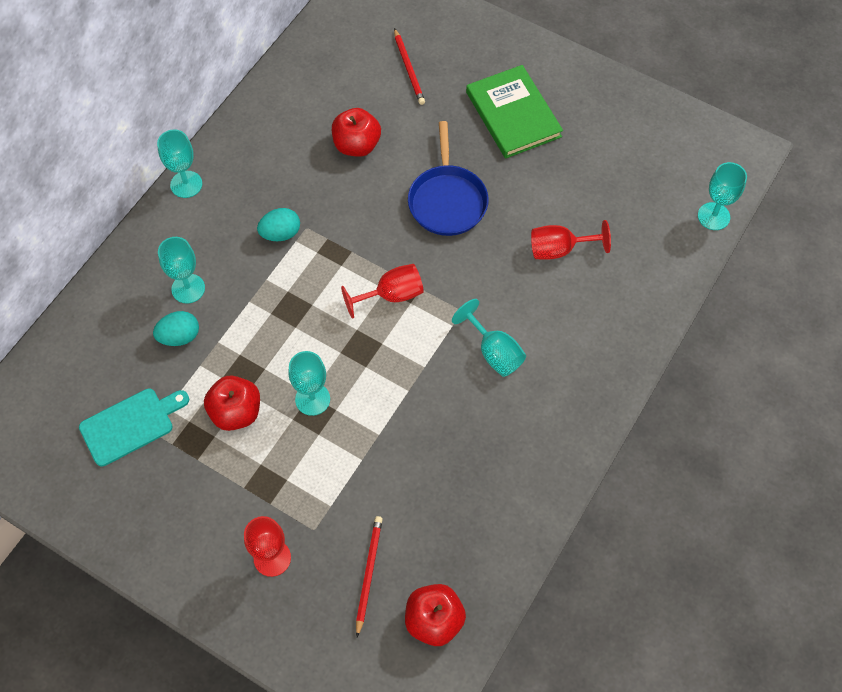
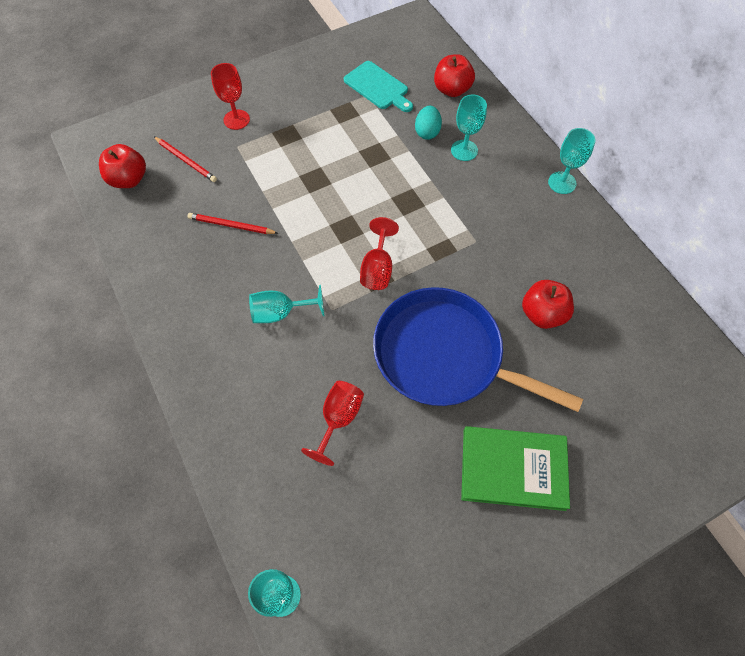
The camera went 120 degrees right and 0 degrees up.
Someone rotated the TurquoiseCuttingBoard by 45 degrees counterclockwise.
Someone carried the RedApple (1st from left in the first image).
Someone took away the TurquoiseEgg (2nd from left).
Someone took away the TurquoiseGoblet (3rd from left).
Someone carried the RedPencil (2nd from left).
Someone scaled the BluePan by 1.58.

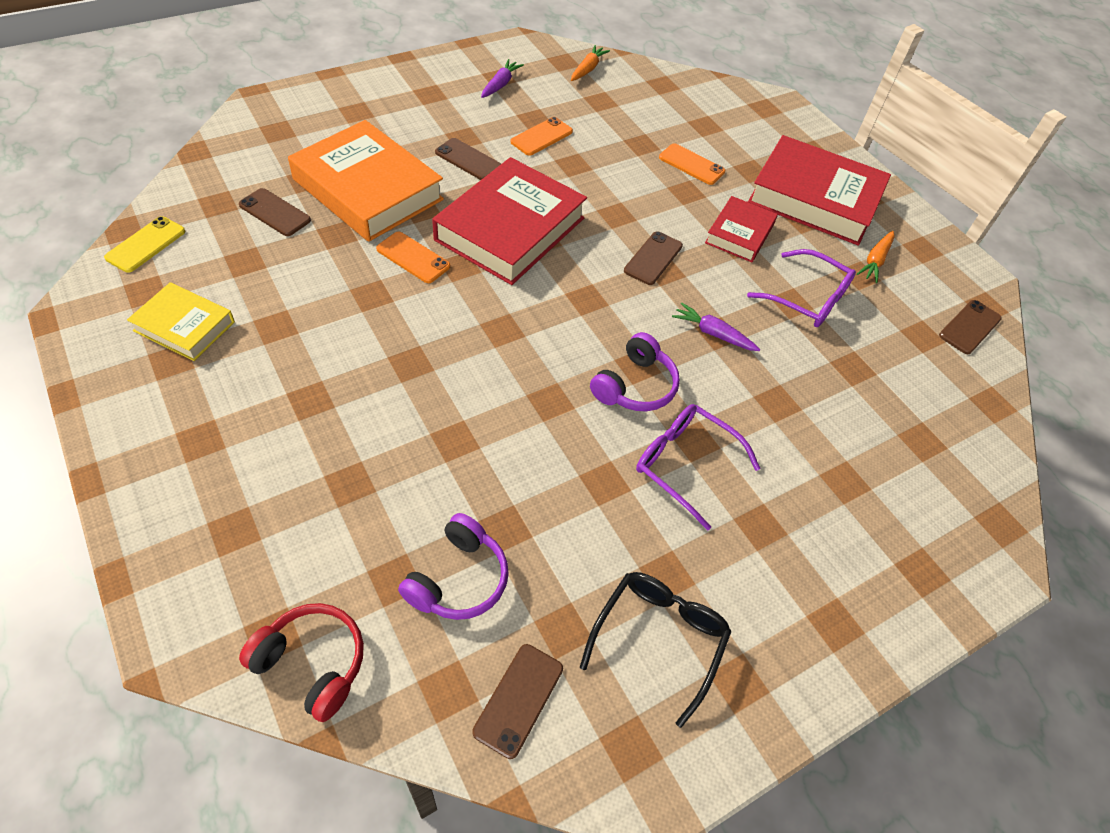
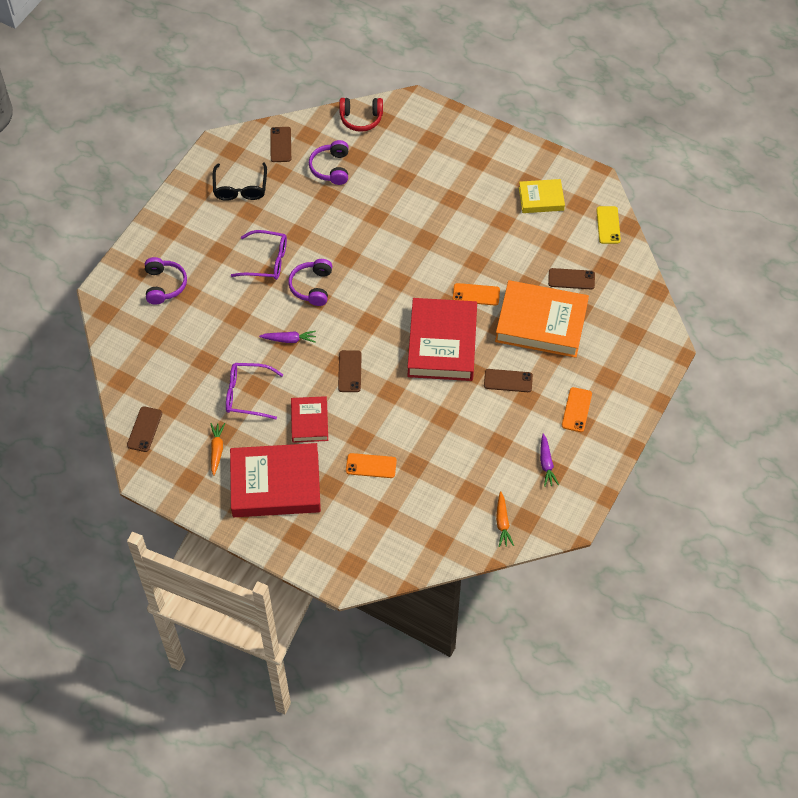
The camera went 155 degrees right and 5 degrees up.
Someone carried the OrangePhone (2nd from left in the first image).
Someone put down the PurpleHeadphones (1st from left).

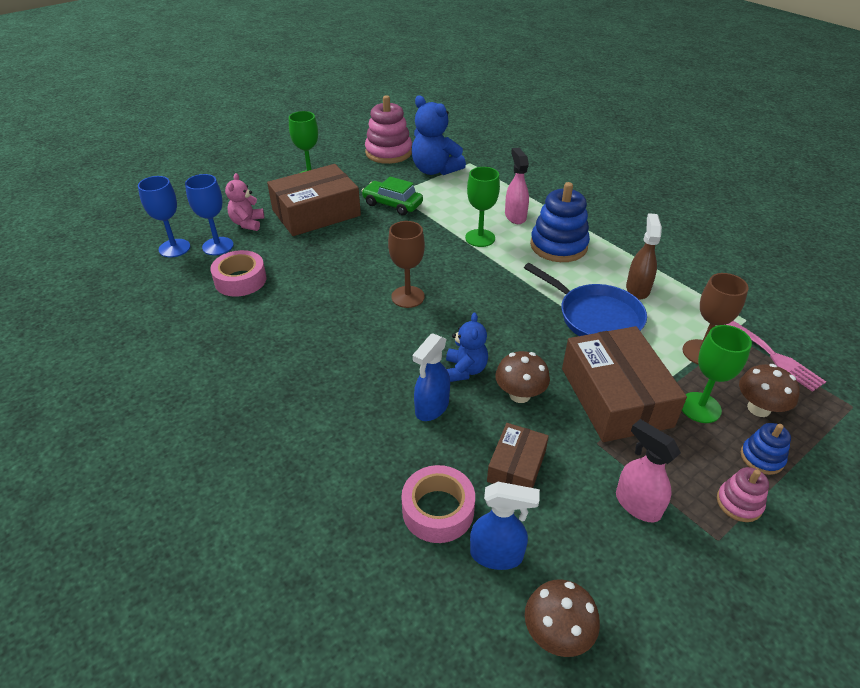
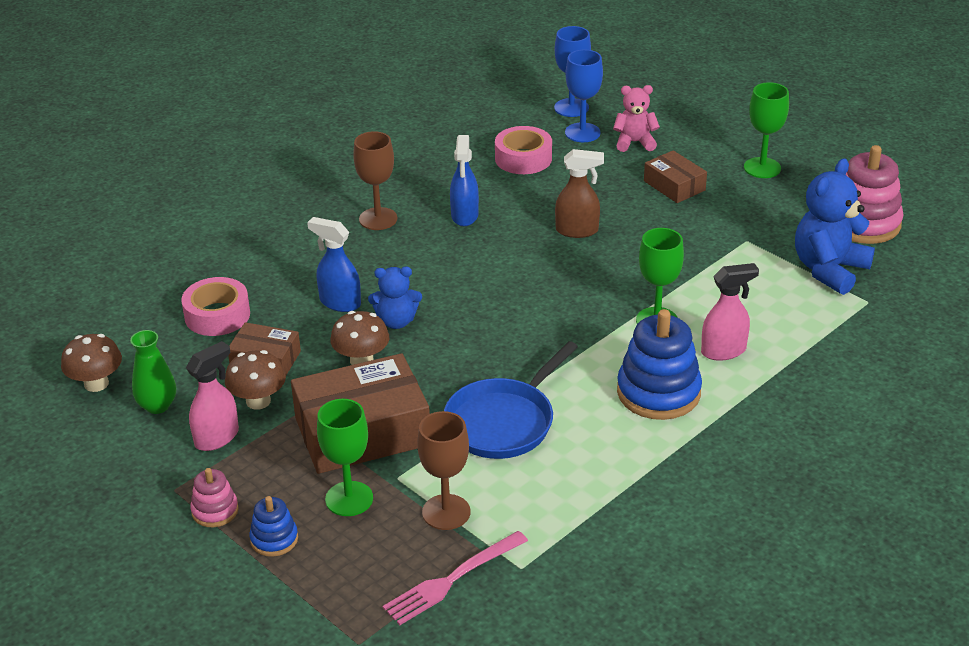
The camera went 85 degrees right and 5 degrees down.
Someone scaled the BrownBox (1st from left in the first image) by 0.53.
Someone took away the GreenCar.
Someone carried the BrownGoblet (1st from left).
Someone carried the BlueSprayBottle (2nd from left).
Someone carried the BrownSprayBottle.
Someone carried the BrownMushroom (3rd from left in the first image).
Someone put down the GreenVase.

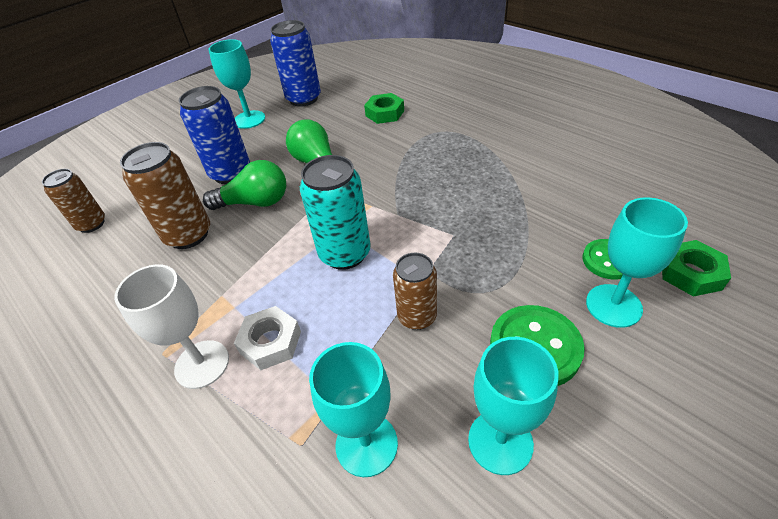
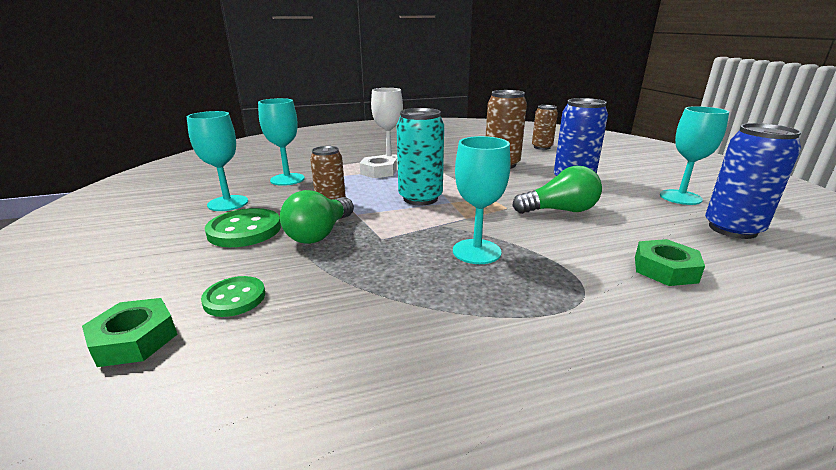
The camera went 115 degrees right and 20 degrees down.
Someone carried the GreenLightBulb (1st from left).
Someone carried the TurquoiseGoblet (4th from left in the first image).

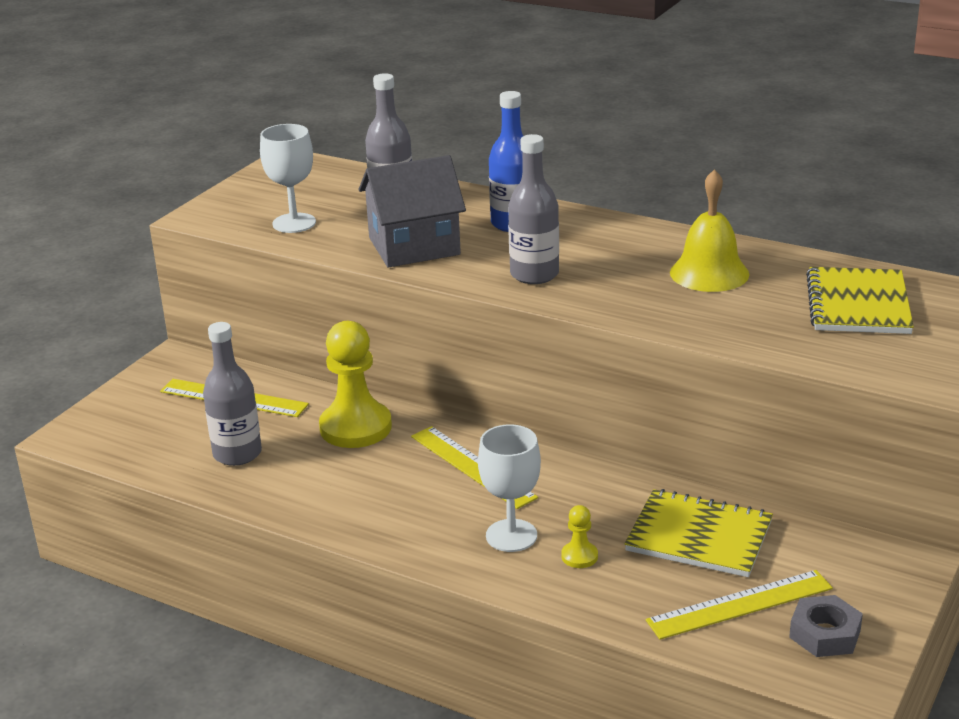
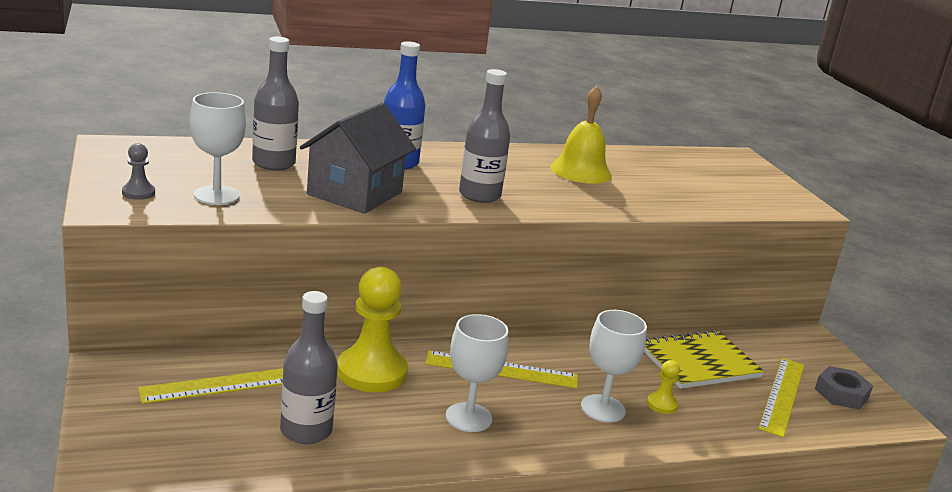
The camera went 50 degrees left and 5 degrees down.
Someone took away the YellowNotebook (2nd from left).
Someone put down the GreyPawn.
Someone put down the WhiteGoblet (2nd from left).

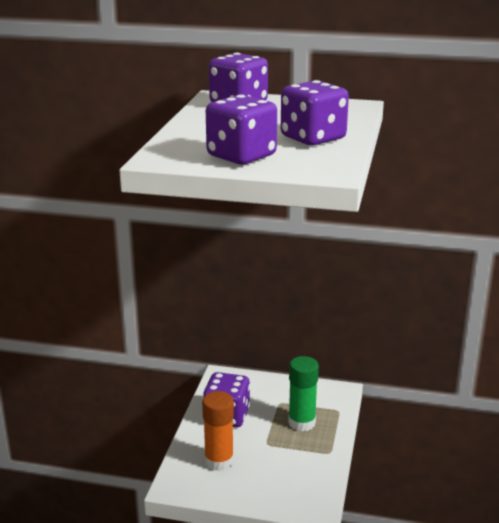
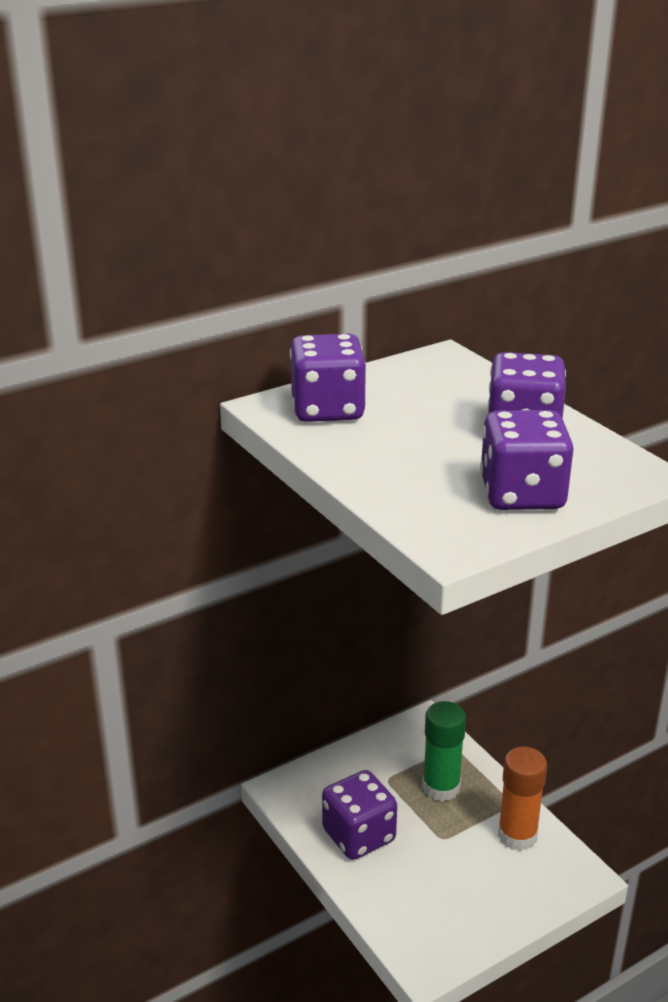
The camera went 45 degrees left and 5 degrees up.
Someone carried the OrangeGlueStick.

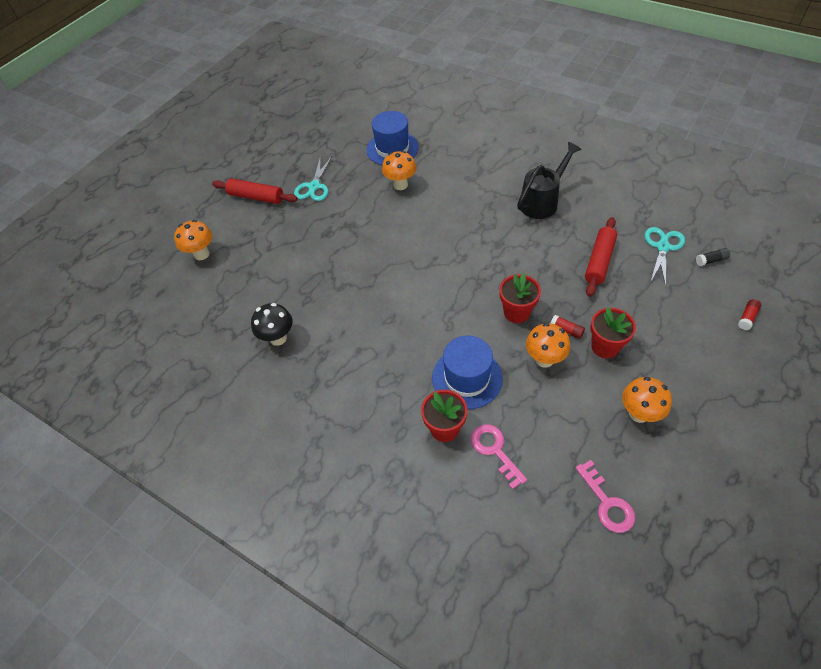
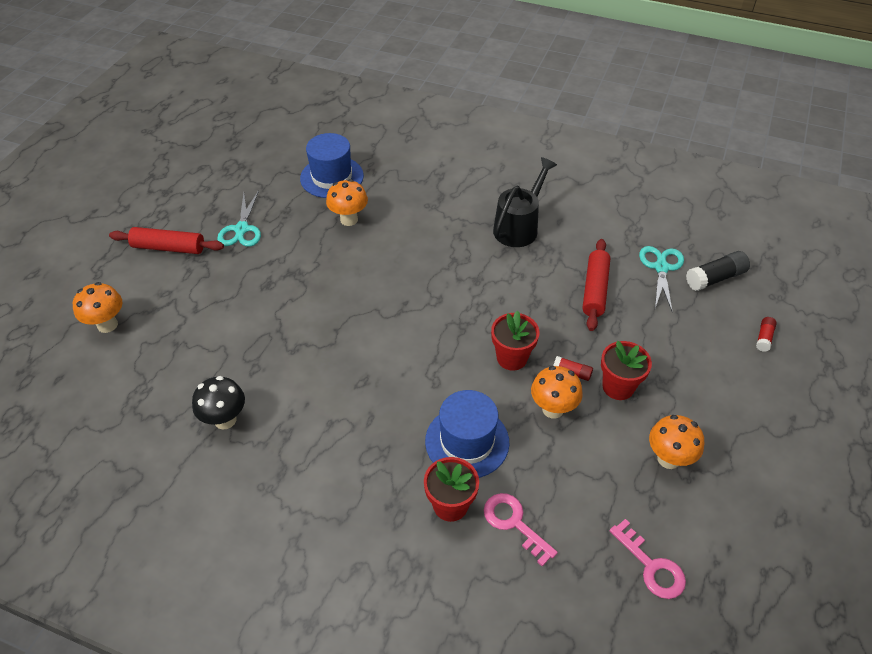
The camera went 15 degrees left and 5 degrees down.
Someone scaled the BlackGlueStick by 1.78.

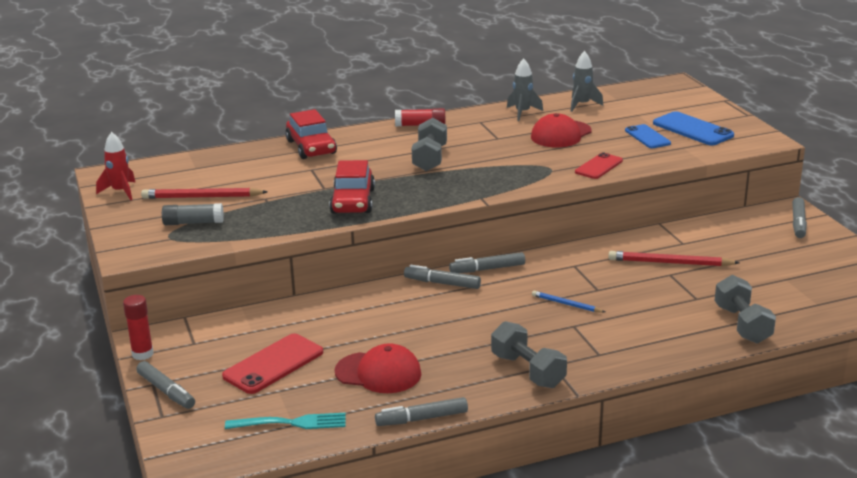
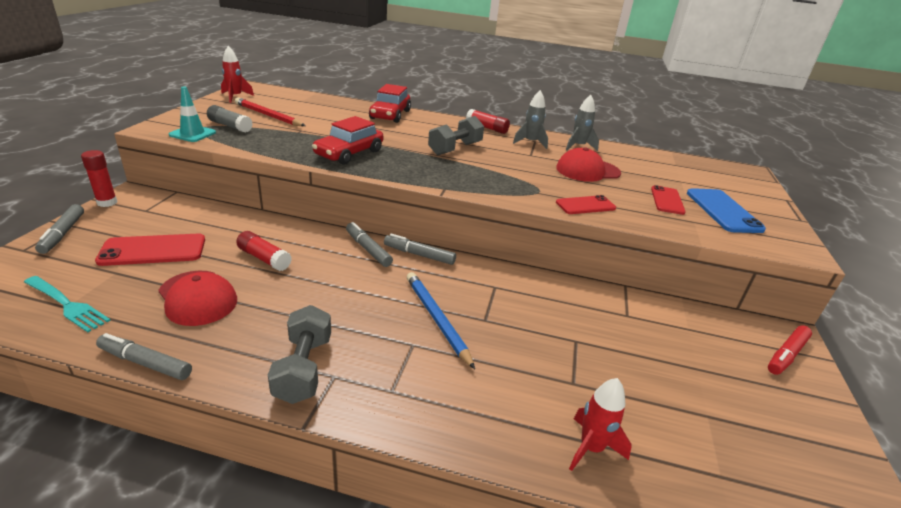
The camera went 30 degrees right and 5 degrees up.
Someone scaled the BluePencil by 1.71.
Someone carried the GreyRocket (2nd from left in the first image).
Someone took away the RedPencil (2nd from left).
Someone repainted the BluePhone (1st from left), which became the RedPhone (3rd from left).
Someone swapped the GreyDumbbell (3rd from left) for the RedRocket (2nd from left).
Someone repainted the GreyMarker (5th from left), which became the RedMarker.
Someone put down the TurquoiseTrafficCone.
Someone put down the RedGlueStick (2nd from left).

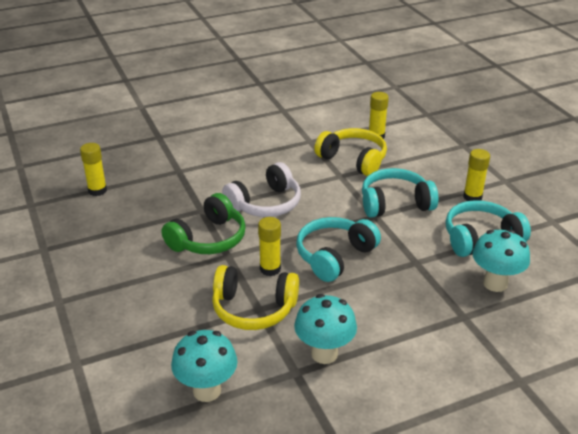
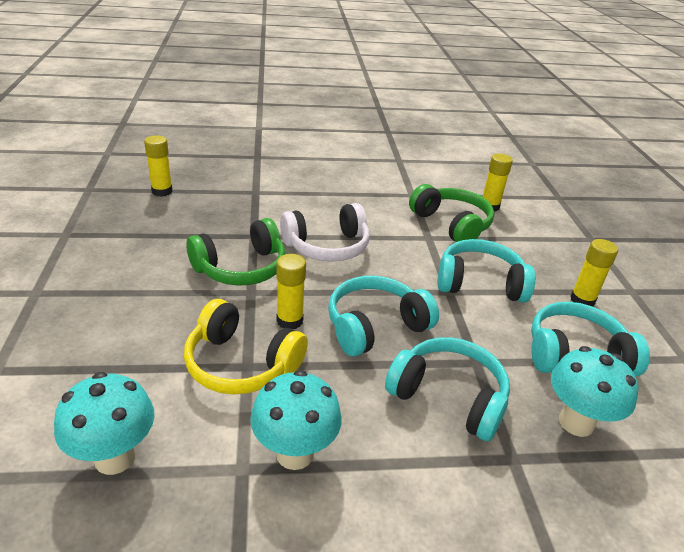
The camera went 15 degrees right and 0 degrees up.
Someone repainted the YellowHeadphones (2nd from left), which became the GreenHeadphones (2nd from left).
Someone put down the TurquoiseHeadphones (2nd from left).

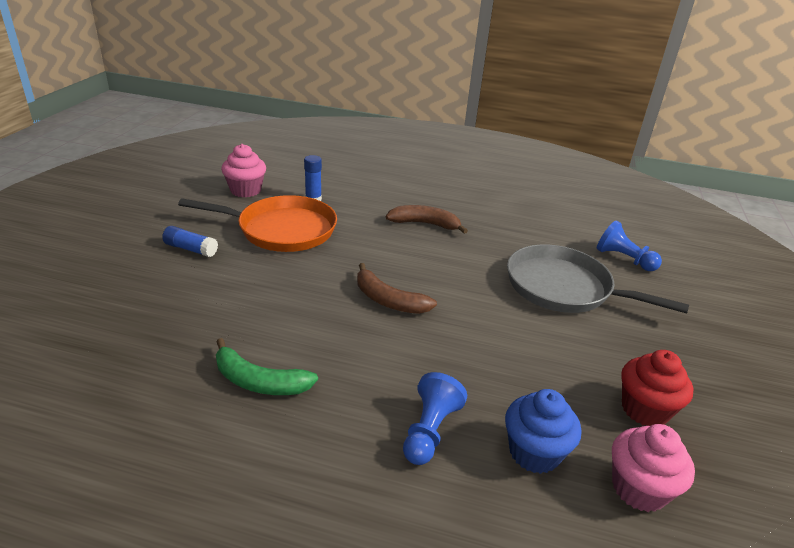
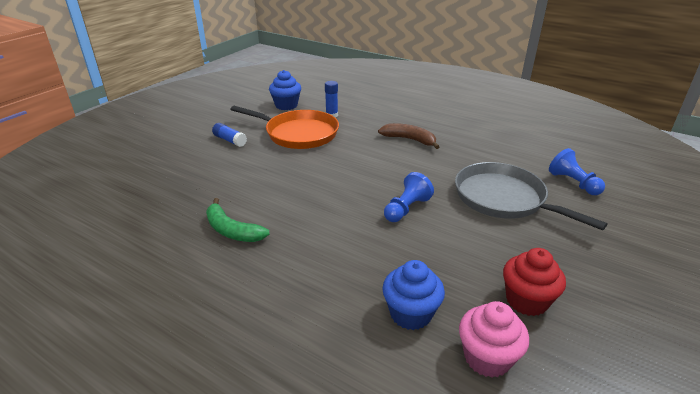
The camera went 20 degrees right and 0 degrees up.
Someone repainted the PinkCupcake (1st from left), which became the BlueCupcake (1st from left).
Someone took away the BrownBanana (1st from left).
Someone carried the BluePawn (1st from left).

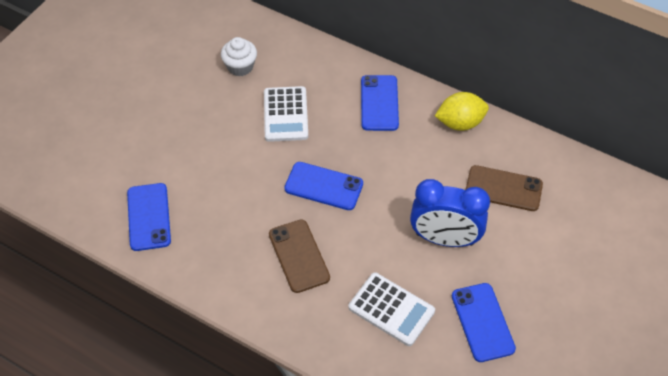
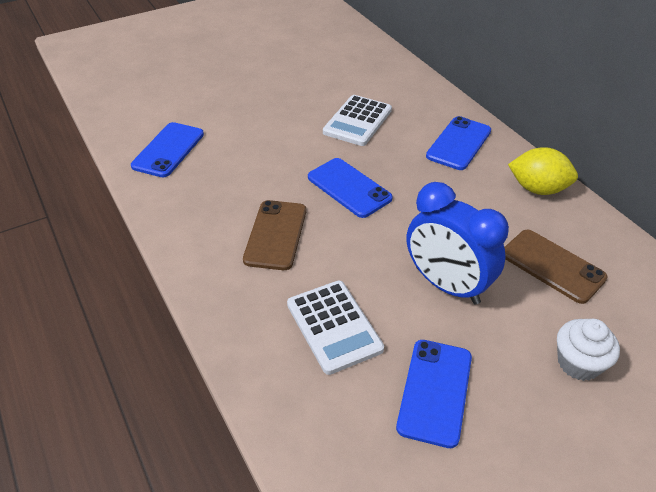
The camera went 30 degrees right and 10 degrees down.
Someone carried the WhiteCupcake.

